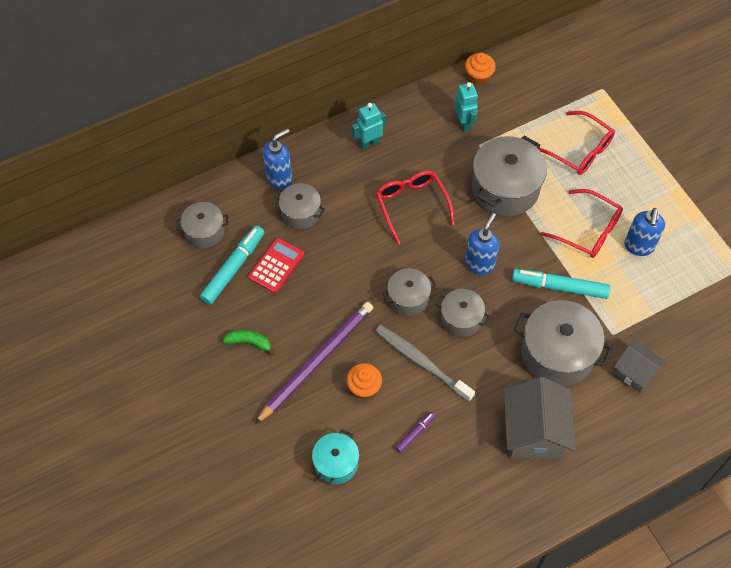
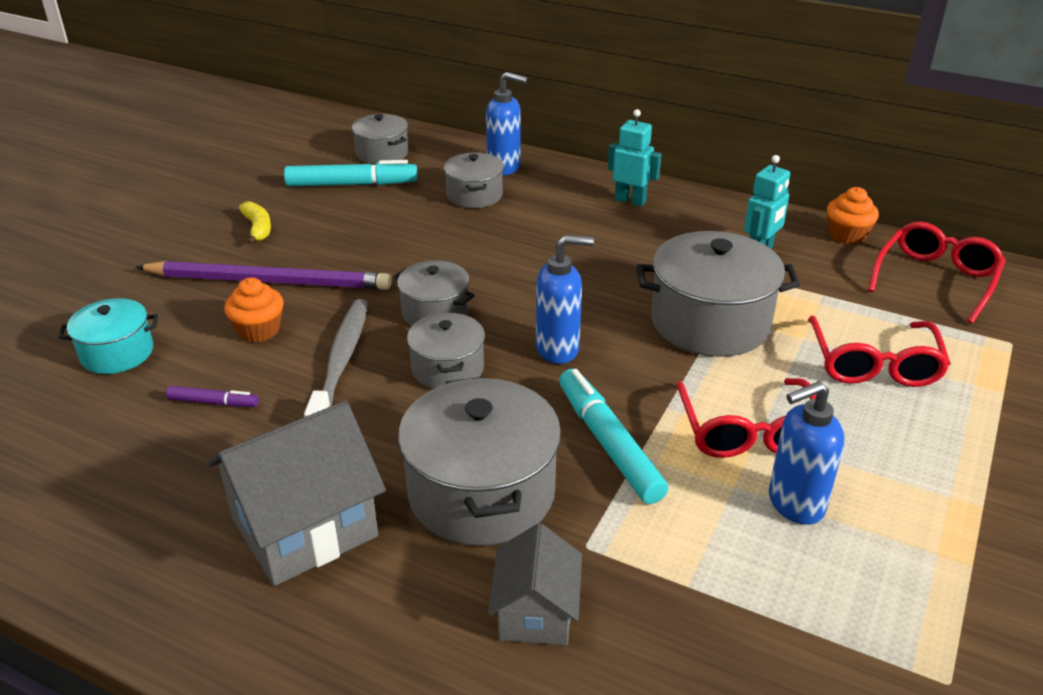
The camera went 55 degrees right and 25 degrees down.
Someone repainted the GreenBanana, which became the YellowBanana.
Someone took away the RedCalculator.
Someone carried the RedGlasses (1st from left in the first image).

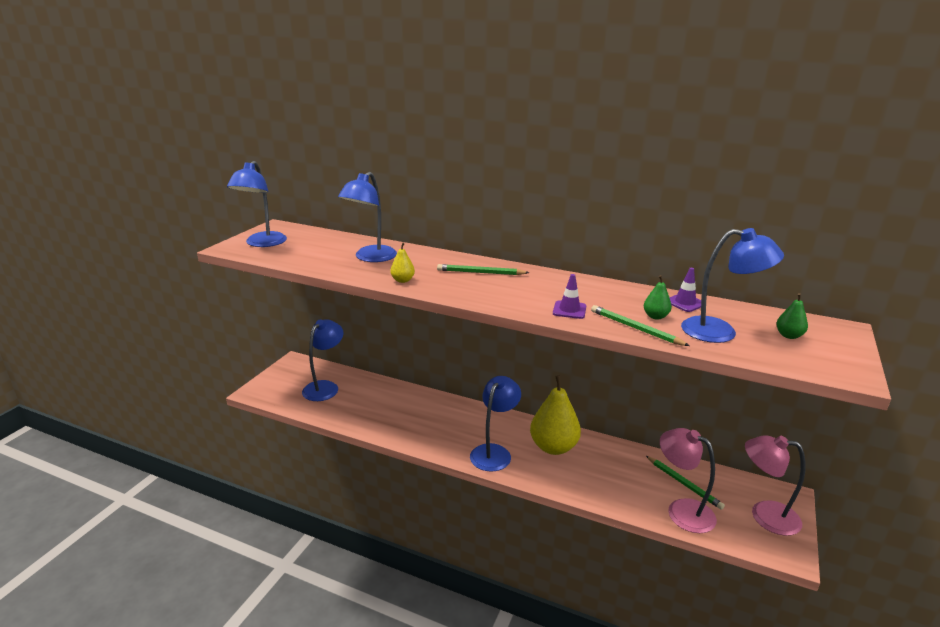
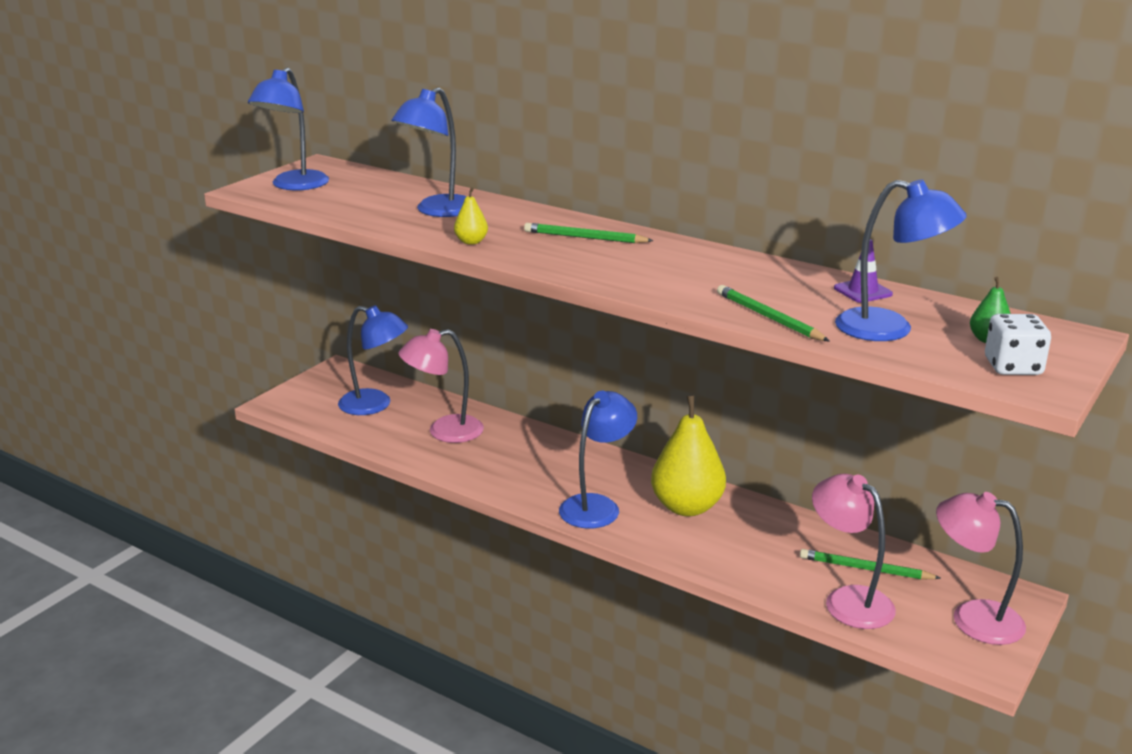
The camera went 10 degrees right and 0 degrees up.
Someone rotated the BlueLamp (2nd from left) by 75 degrees clockwise.
Someone took away the PurpleTrafficCone (1st from left).
Someone took away the GreenPear (1st from left).
Someone rotated the GreenPencil (3rd from left) by 135 degrees clockwise.
Someone put down the PinkLamp (1st from left).
Someone put down the WhiteDice.

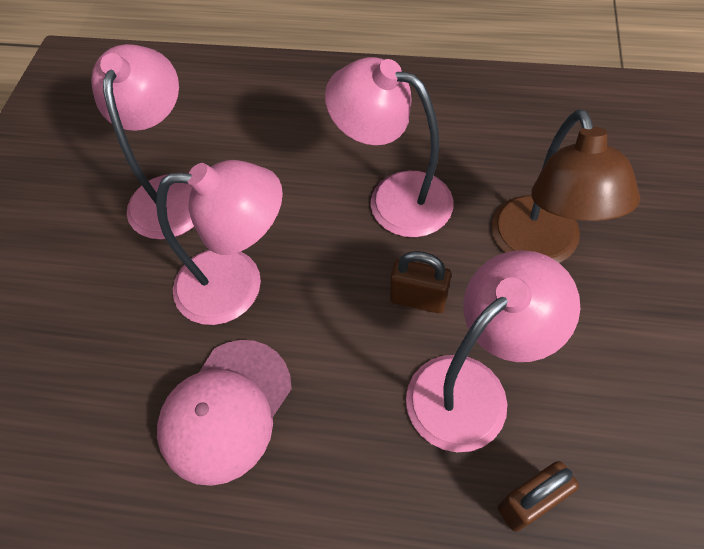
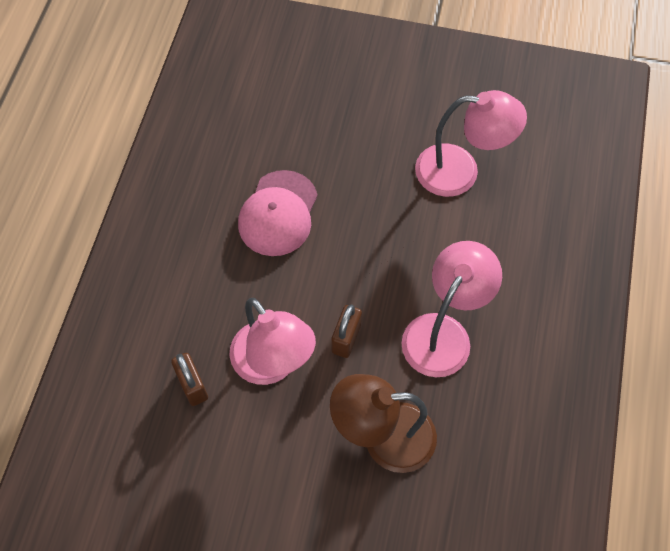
The camera went 90 degrees right and 5 degrees up.
Someone took away the PinkLamp (2nd from left).
Someone rotated the PinkCap by 105 degrees counterclockwise.

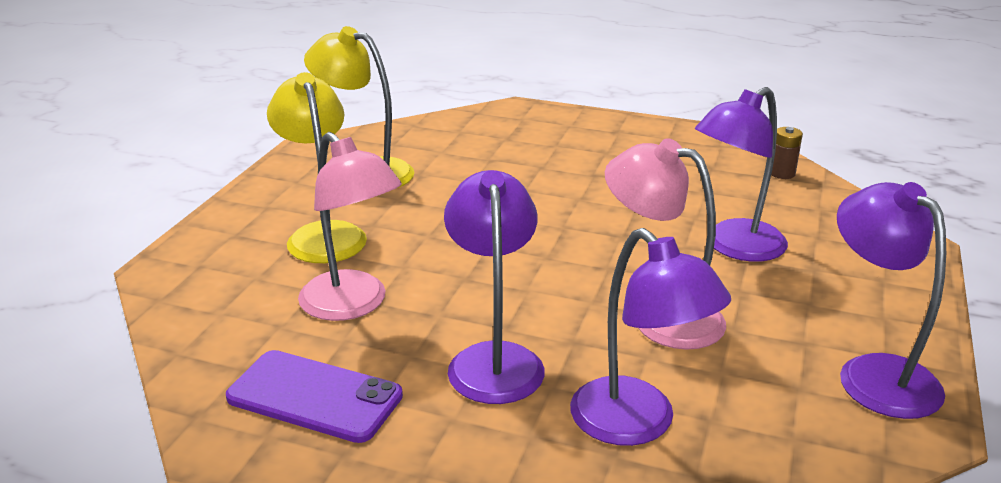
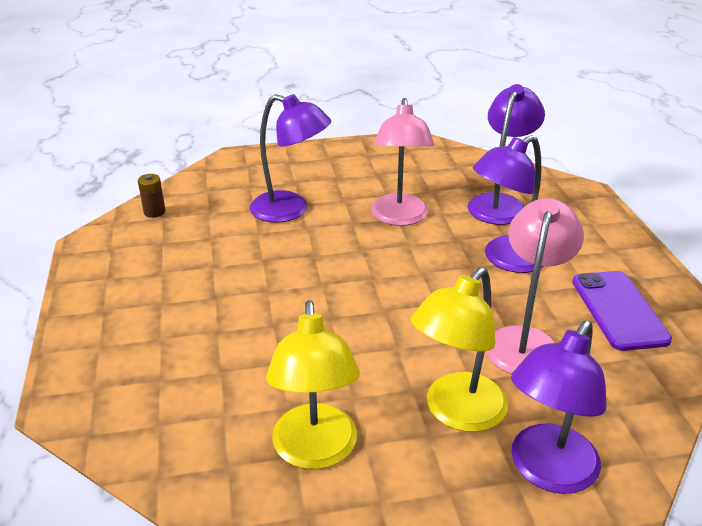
The camera went 120 degrees left and 5 degrees up.
Someone carried the PurpleLamp (4th from left).

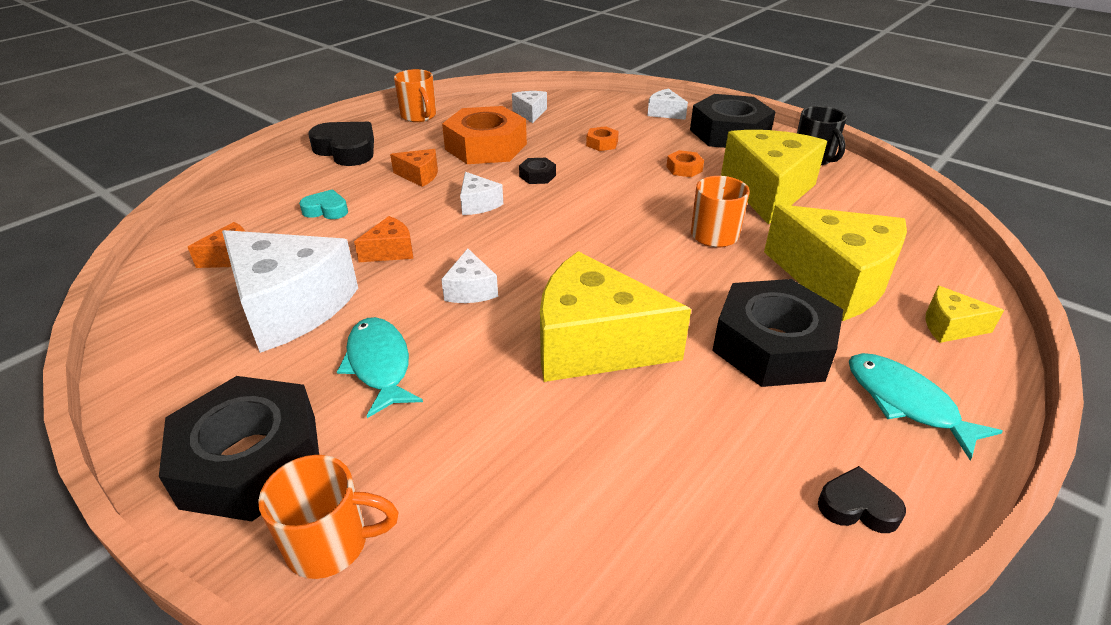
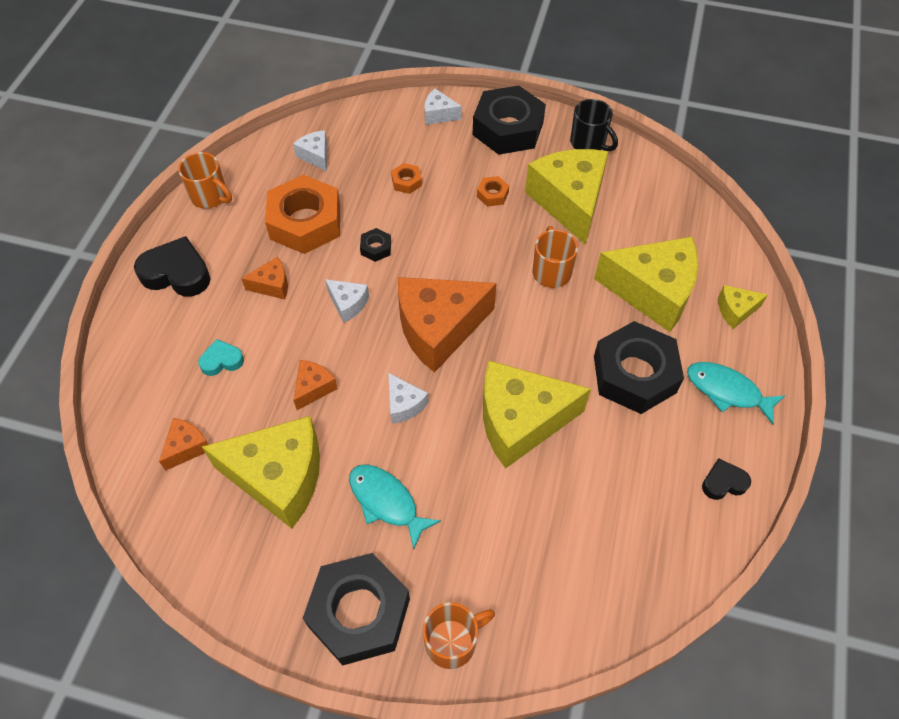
The camera went 25 degrees left and 20 degrees up.
Someone repainted the WhiteCheese (1st from left), which became the YellowCheese (1st from left).
Someone put down the OrangeCheese (4th from left).

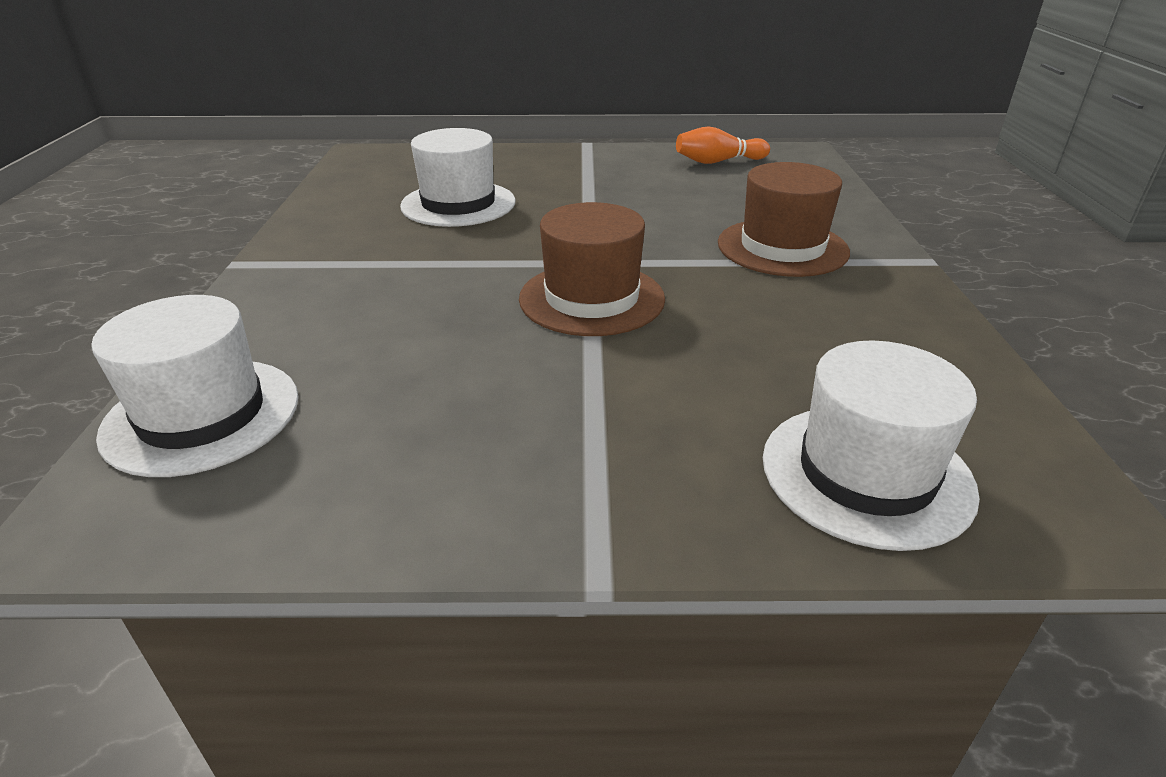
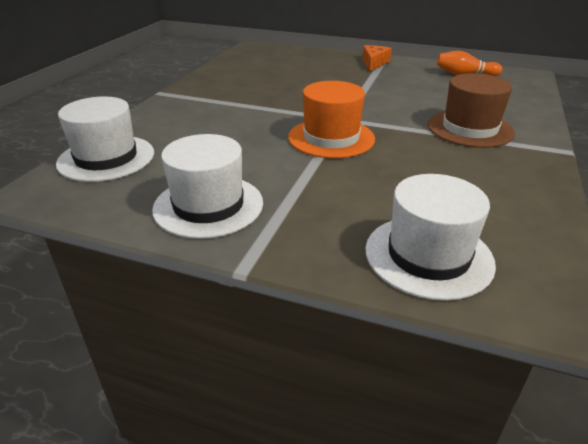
The camera went 20 degrees right and 0 degrees up.
Someone carried the WhiteHat (2nd from left).
Someone repainted the BrownHat (1st from left), which became the OrangeHat.
Someone put down the OrangeCheese.

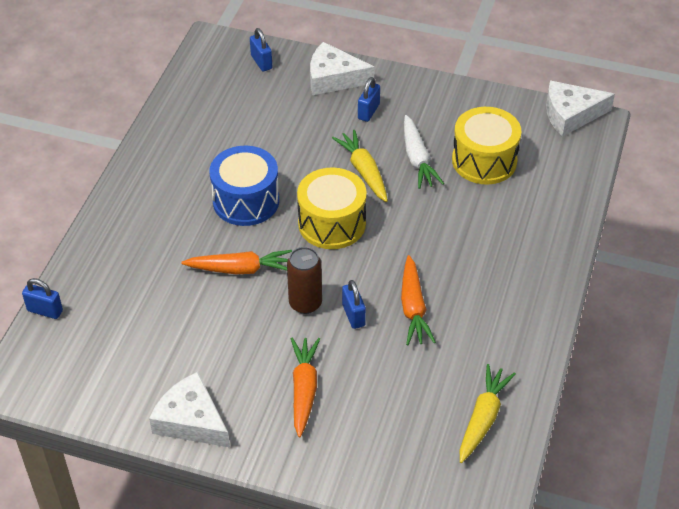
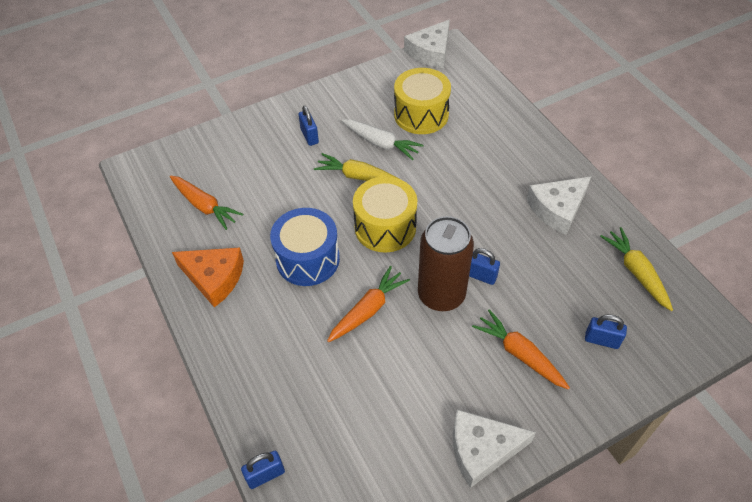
The camera went 45 degrees left and 5 degrees up.
Someone carried the BluePadlock (2nd from left in the first image).
Someone scaled the BrownCan by 1.55.
Someone carried the WhiteCheese (2nd from left in the first image).
Someone carried the OrangeCarrot (3rd from left in the first image).
Someone put down the OrangeCheese.

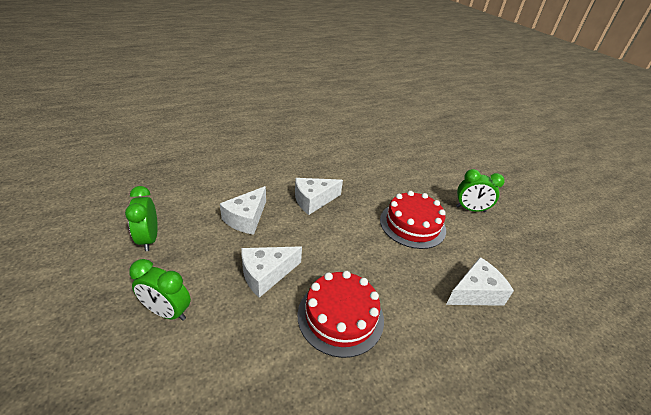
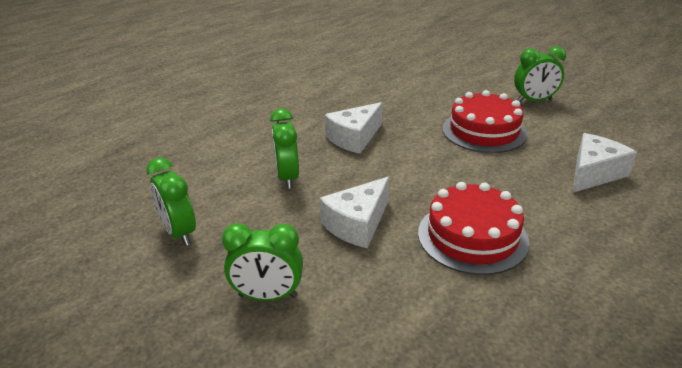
The camera went 15 degrees left and 5 degrees down.
Someone swapped the WhiteCheese (1st from left) for the GreenClock (3rd from left).

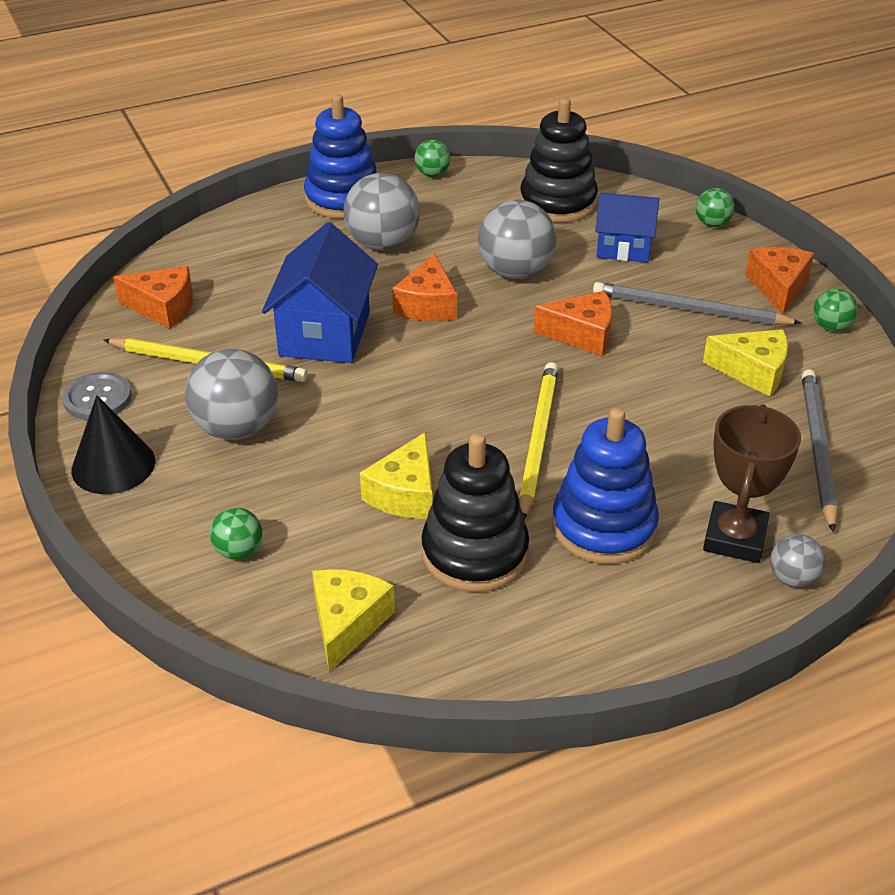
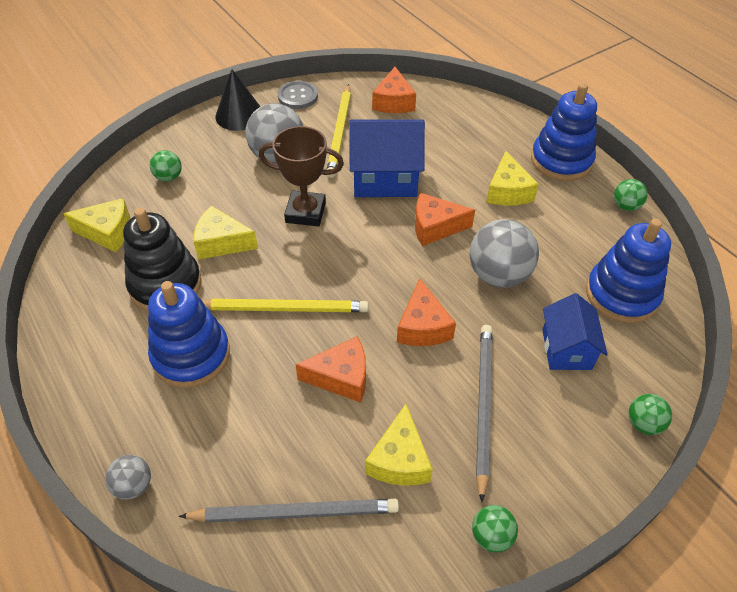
The camera went 80 degrees right and 10 degrees up.
Someone swapped the GreyBall (2nd from left) for the YellowCheese (4th from left).
Someone repainted the BlackStackingToy (2nd from left), which became the BlueStackingToy (3rd from left).
Someone carried the BrownTrophy.
Someone carried the OrangeCheese (4th from left in the first image).

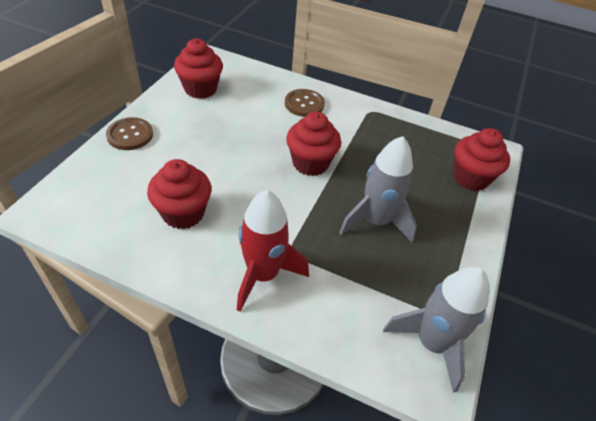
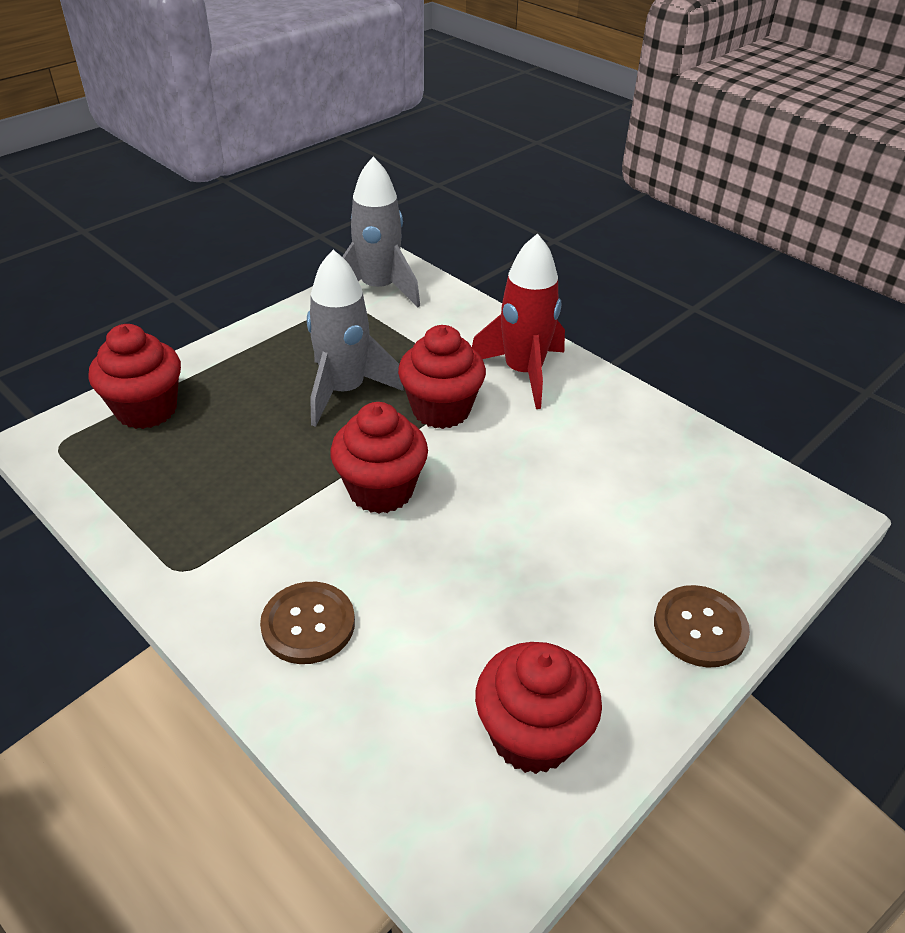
The camera went 155 degrees left and 5 degrees down.
Someone carried the RedCupcake (1st from left in the first image).

